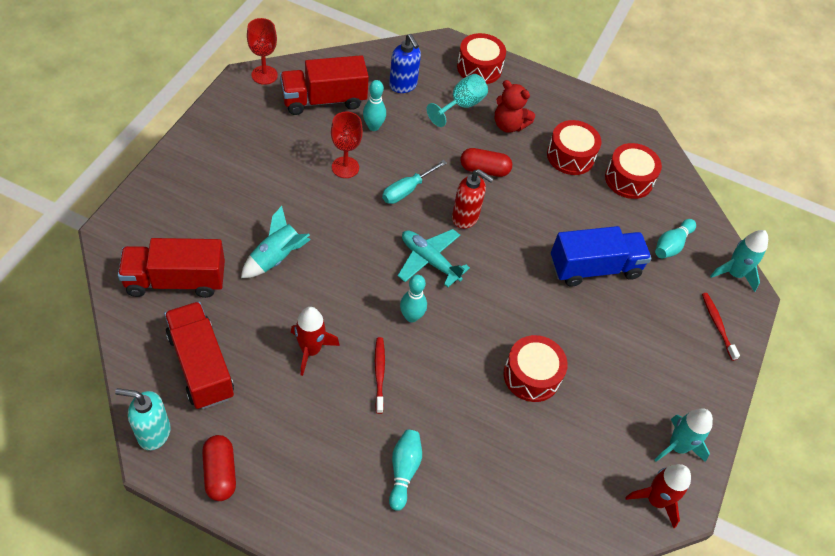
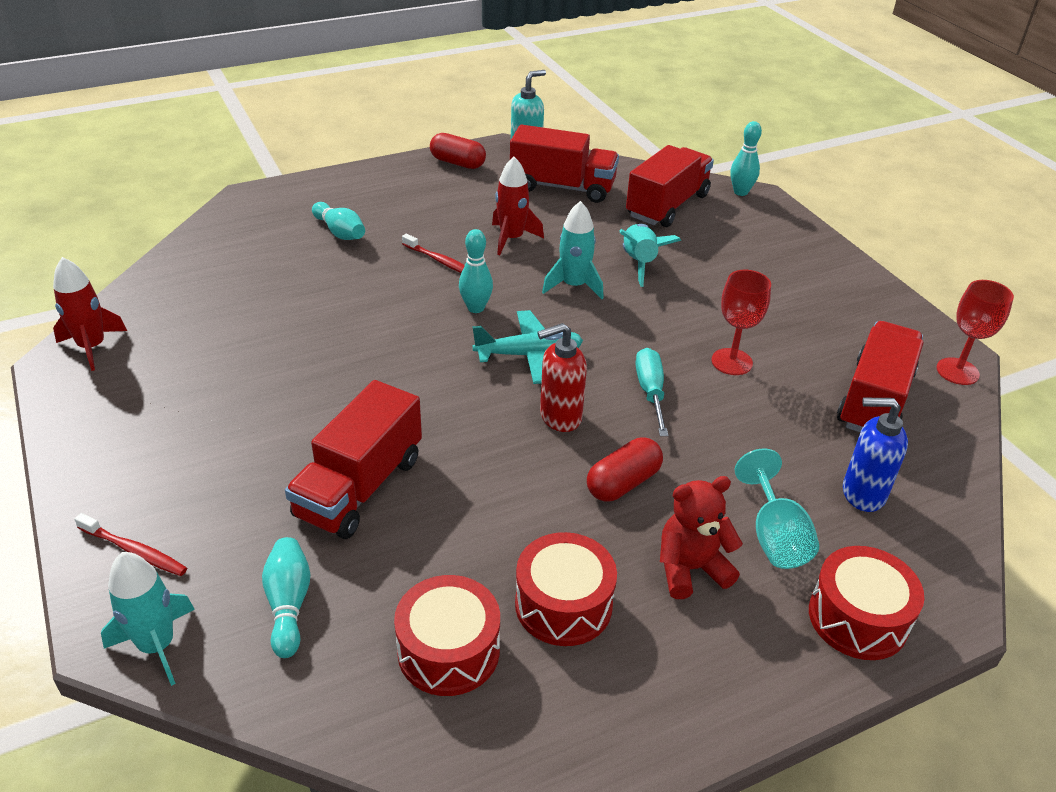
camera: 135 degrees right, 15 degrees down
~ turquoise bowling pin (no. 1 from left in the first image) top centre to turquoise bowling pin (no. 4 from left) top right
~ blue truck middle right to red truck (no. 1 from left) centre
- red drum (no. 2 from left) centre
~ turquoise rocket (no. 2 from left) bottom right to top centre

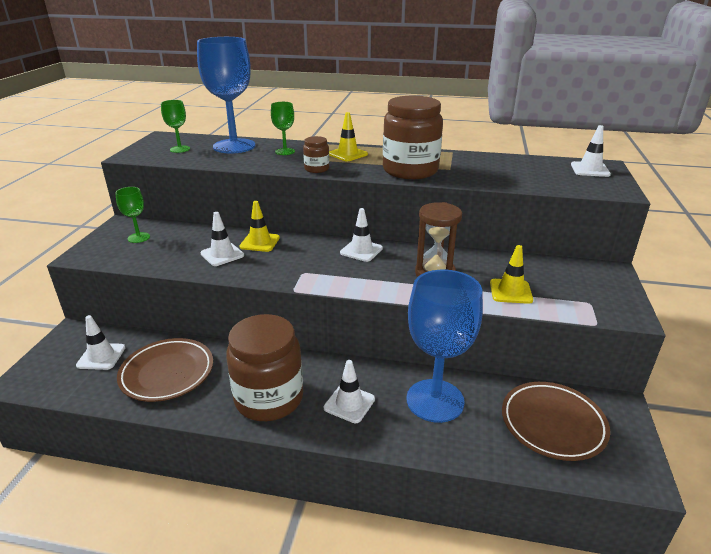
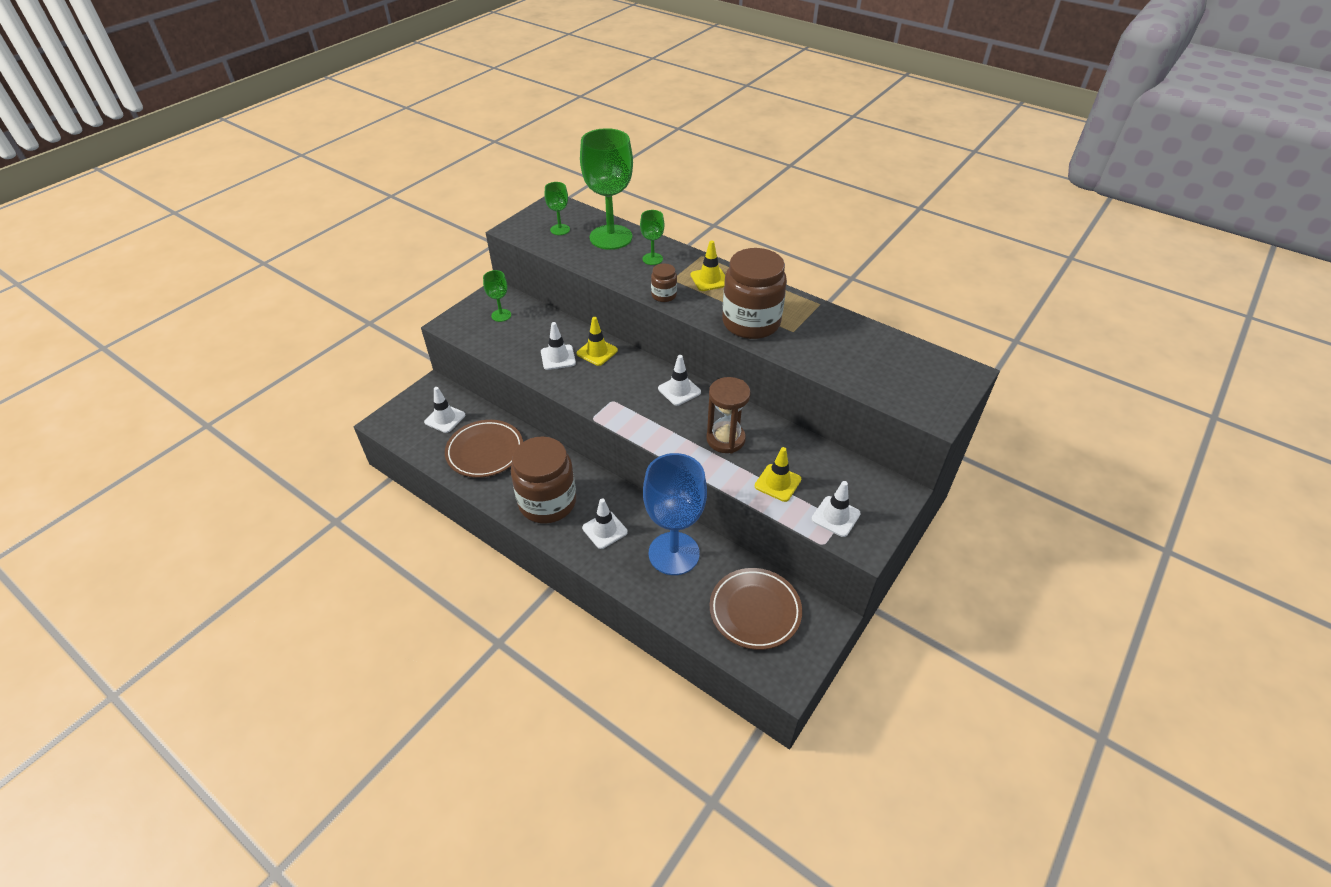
camera: 25 degrees right, 15 degrees up
~ blue goblet (no. 1 from left) top left to green goblet (no. 3 from left) top centre
~ white traffic cone (no. 5 from left) top right to centre

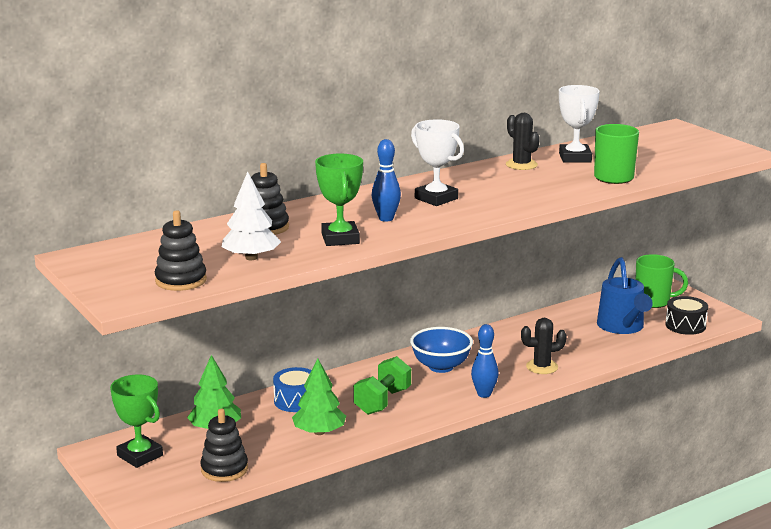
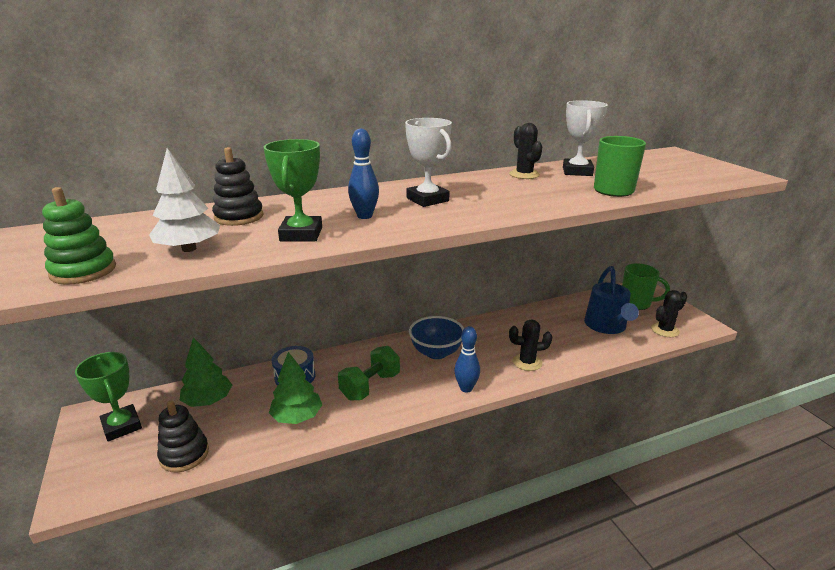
camera: 10 degrees right, 5 degrees up
~ black stacking toy (no. 1 from left) middle left to green stacking toy middle left
~ black drum middle right to black cactus (no. 3 from left) middle right

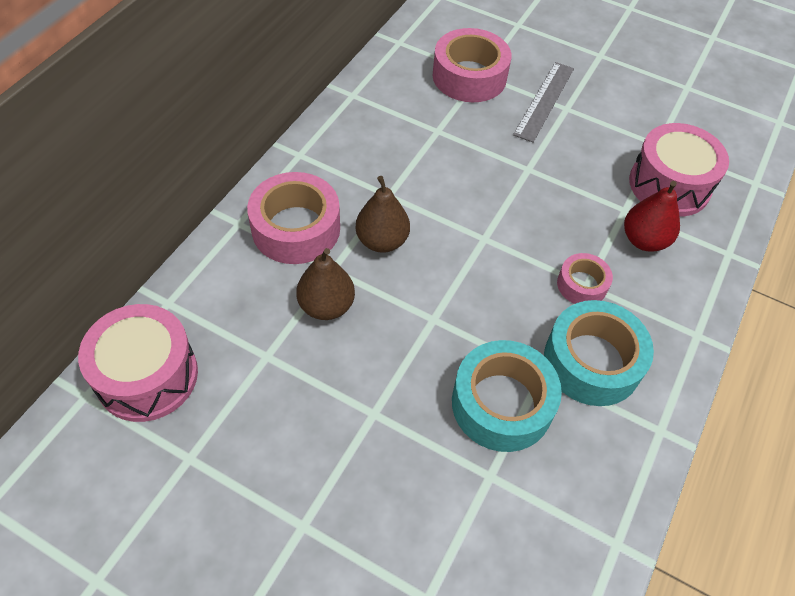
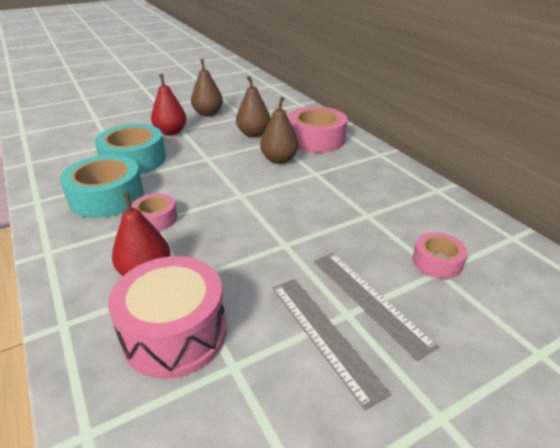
camera: 125 degrees right, 20 degrees down
~ pink tape (no. 2 from left in the first image) top centre = middle right x0.55
- pink drum (no. 1 from left) middle left
+ brown pear (no. 1 from left) top centre
+ red pear (no. 2 from left) top left
+ grey ruler (no. 1 from left) bottom centre

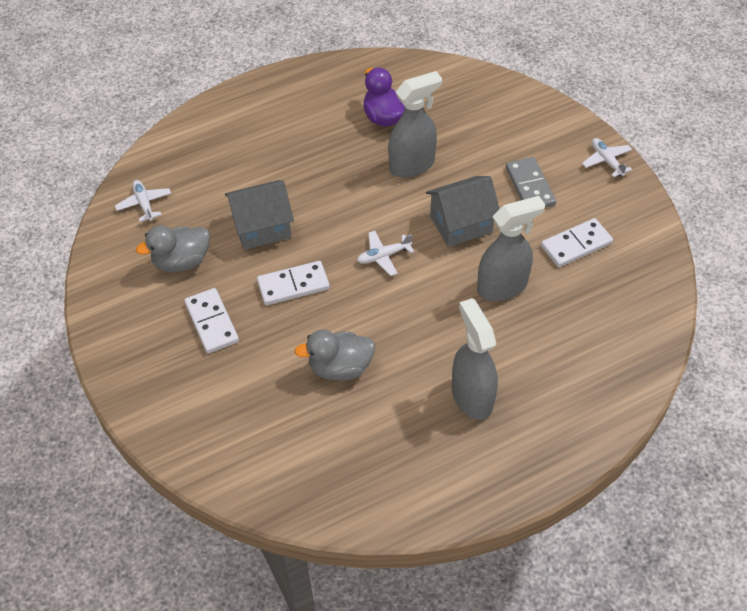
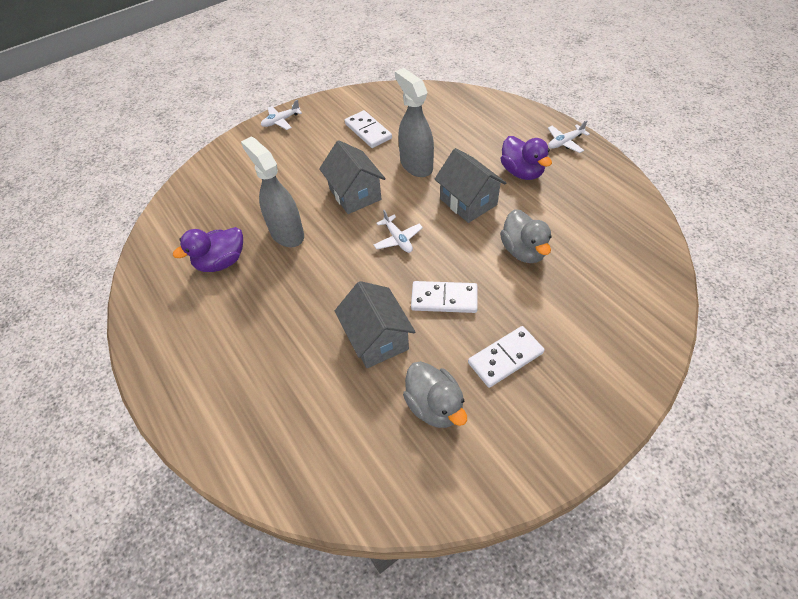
camera: 95 degrees left, 0 degrees up
- grey domino top right
~ white plane (no. 1 from left in the first image) top left to white plane (no. 3 from left) top right
~ white domino (no. 2 from left) centre = centre 60 degrees counterclockwise
~ grey spray bottle (no. 2 from left) centre to purple duck (no. 2 from left) top centre
+ grey house (no. 3 from left) top centre

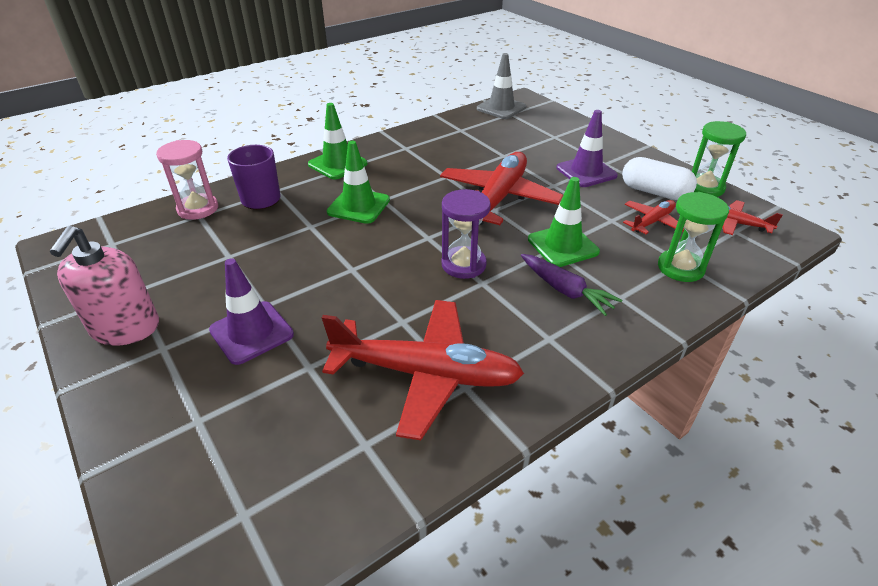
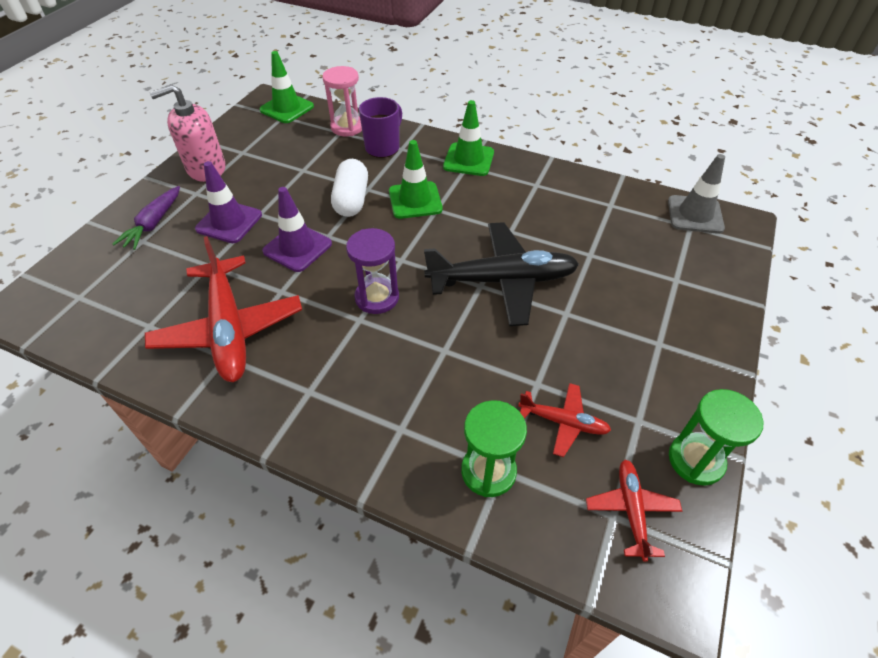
camera: 60 degrees right, 10 degrees up
~ purple traffic cone (no. 2 from left) top right to centre
~ red plane (no. 2 from left) top centre to black plane centre
~ white capsule top right to top centre
~ green traffic cone (no. 3 from left in the first image) centre to green traffic cone (no. 1 from left) top left
~ purple carrot centre to top left

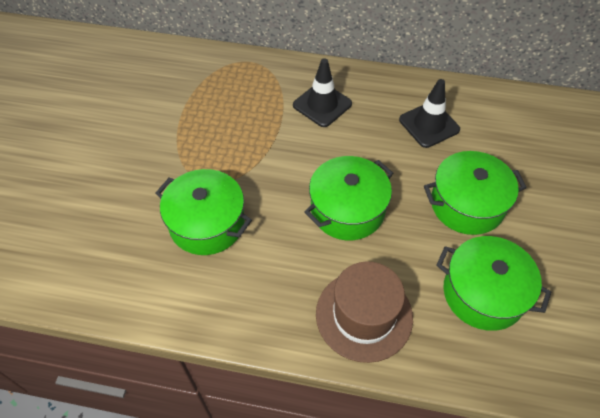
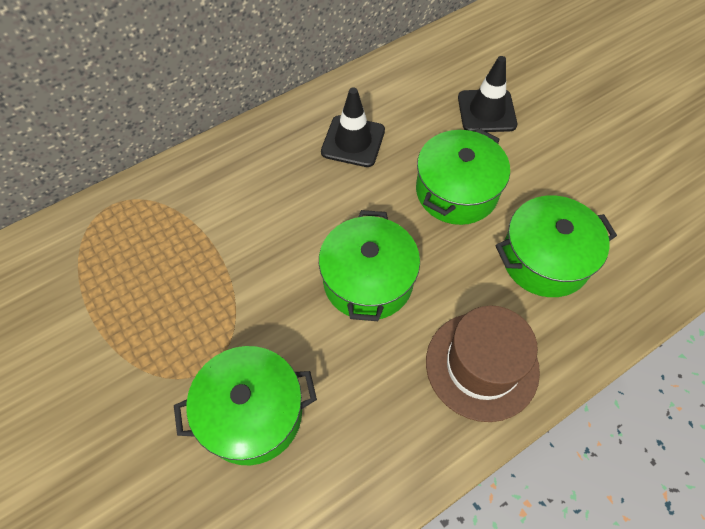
camera: 45 degrees left, 5 degrees up
~ black traffic cone (no. 1 from left in the first image) top centre to black traffic cone (no. 2 from left) top right

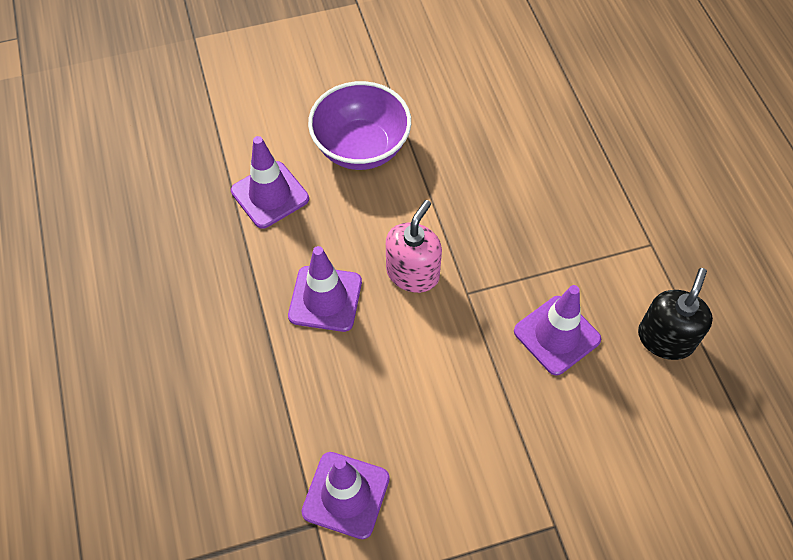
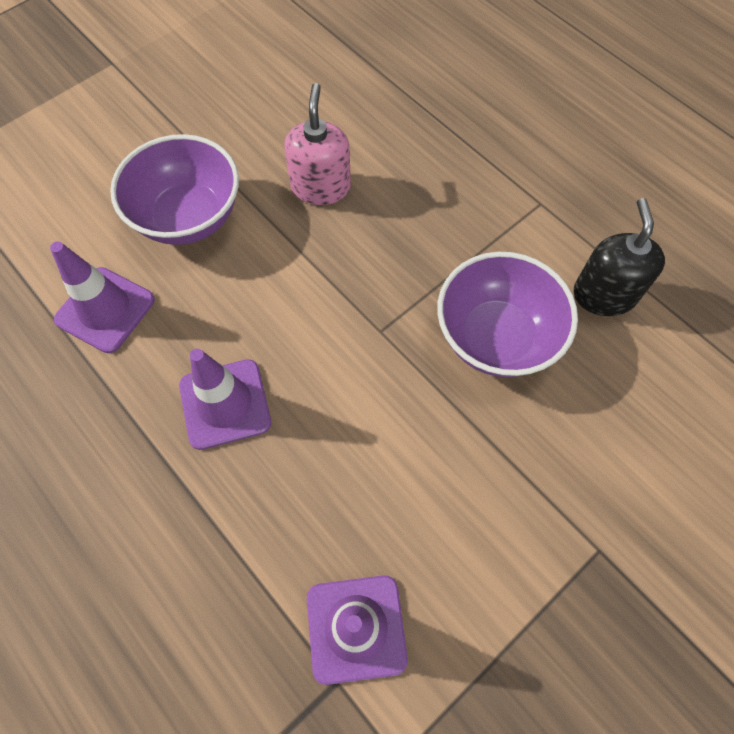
camera: 25 degrees left, 5 degrees up
~ pink soap dispenser centre to top centre
~ purple traffic cone (no. 4 from left) middle right to purple bowl (no. 2 from left) middle right

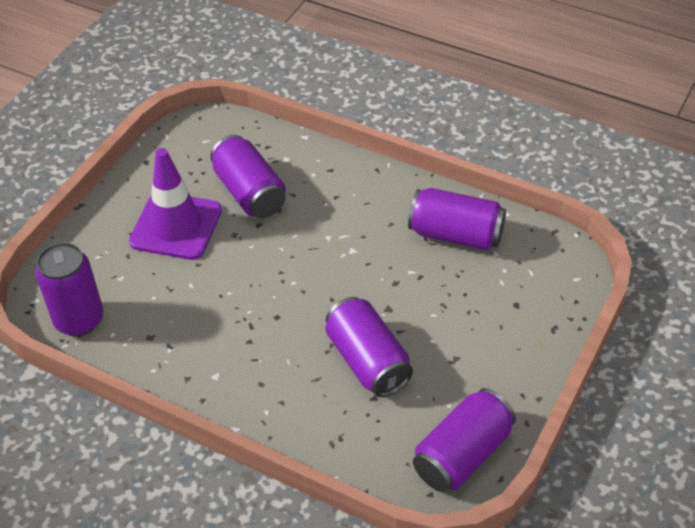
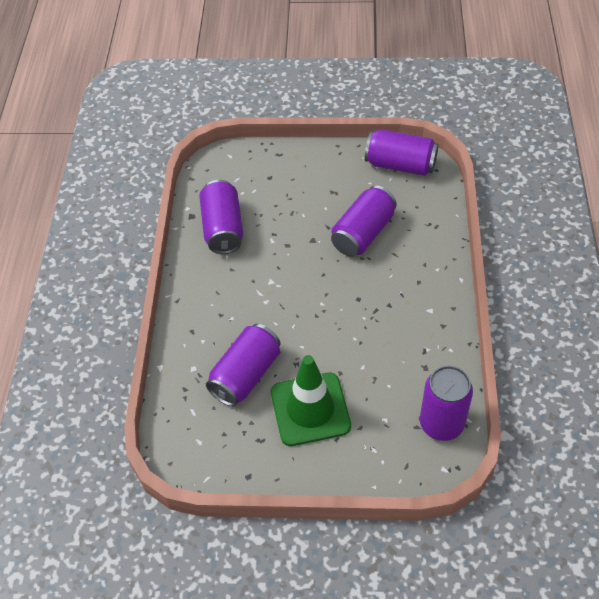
camera: 115 degrees left, 5 degrees up
~ purple traffic cone middle left to green traffic cone bottom centre

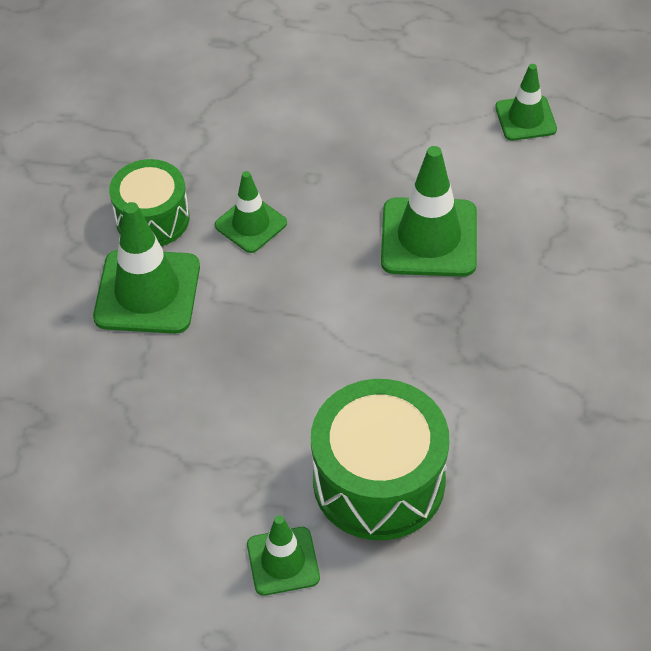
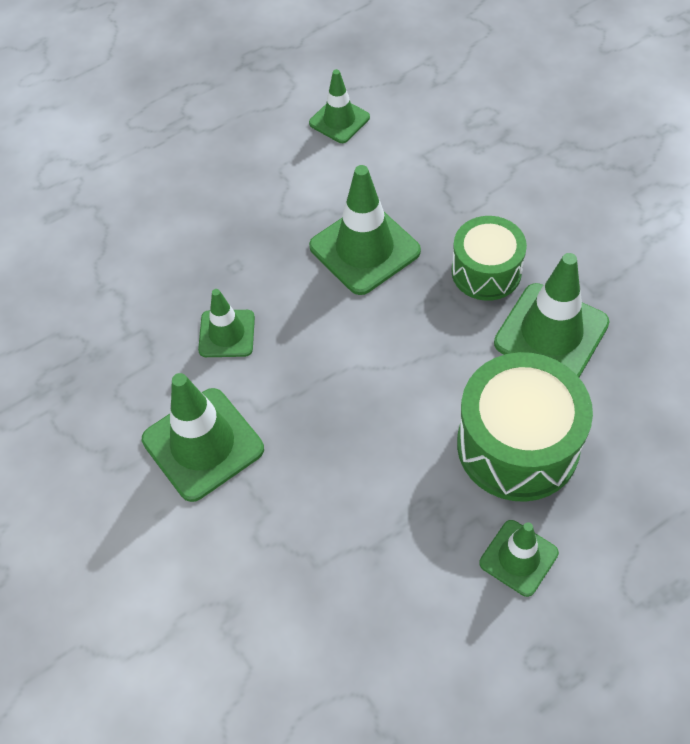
camera: 40 degrees left, 5 degrees up
~ green drum (no. 1 from left) top left to middle right
+ green traffic cone (no. 6 from left) middle right

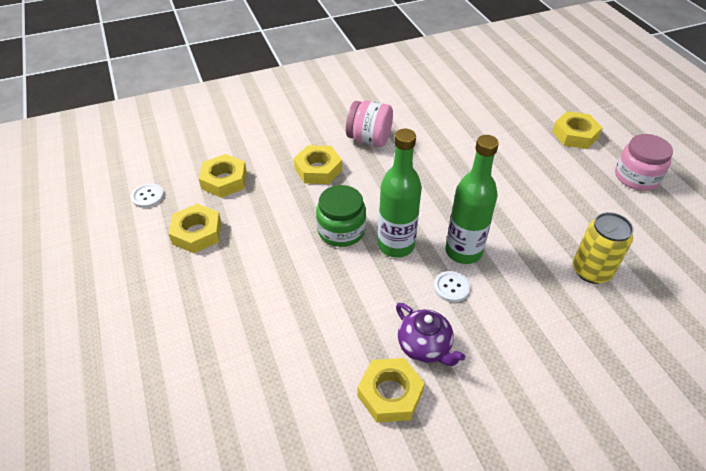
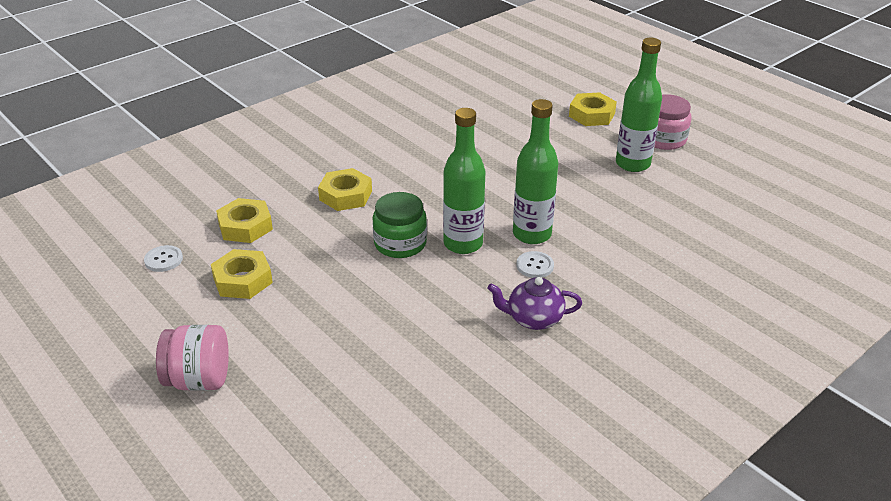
camera: 20 degrees left, 10 degrees down
~ pink jar (no. 1 from left) top centre to bottom left
- yellow can middle right
~ purple teapot bottom centre = centre 150 degrees clockwise
- yellow nut (no. 4 from left) bottom centre
+ green bottle (no. 3 from left) top right

